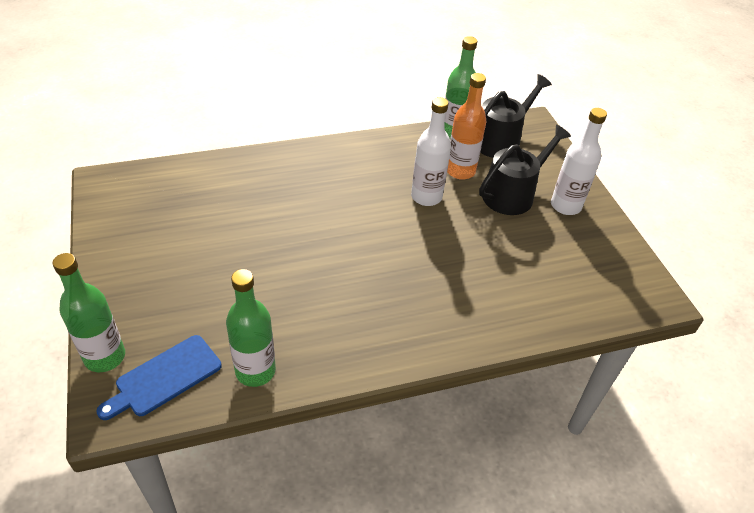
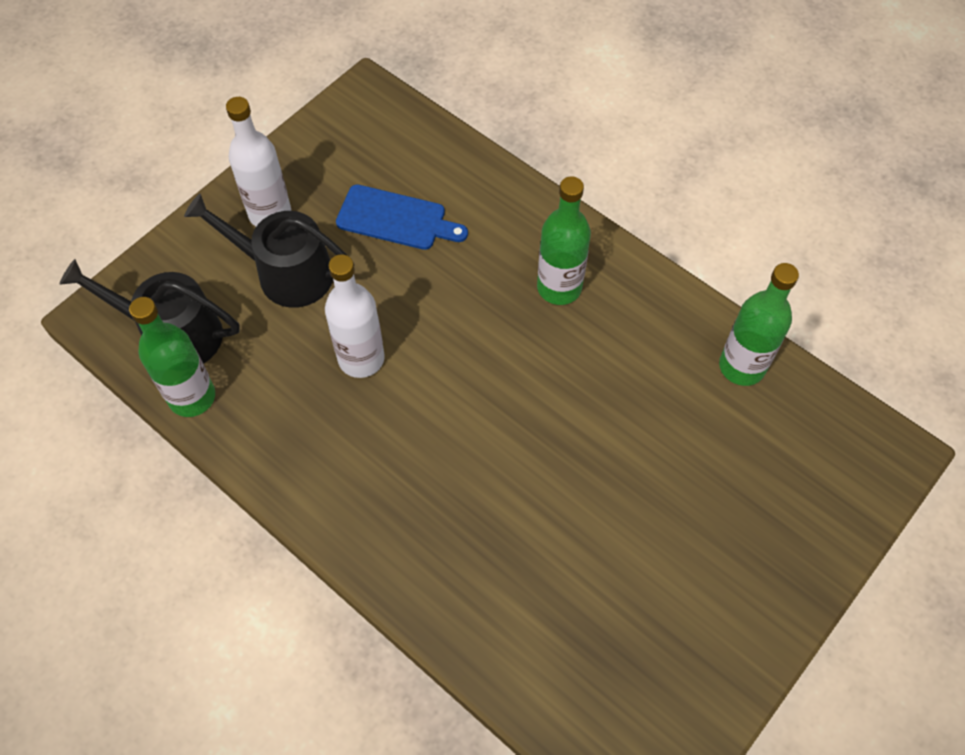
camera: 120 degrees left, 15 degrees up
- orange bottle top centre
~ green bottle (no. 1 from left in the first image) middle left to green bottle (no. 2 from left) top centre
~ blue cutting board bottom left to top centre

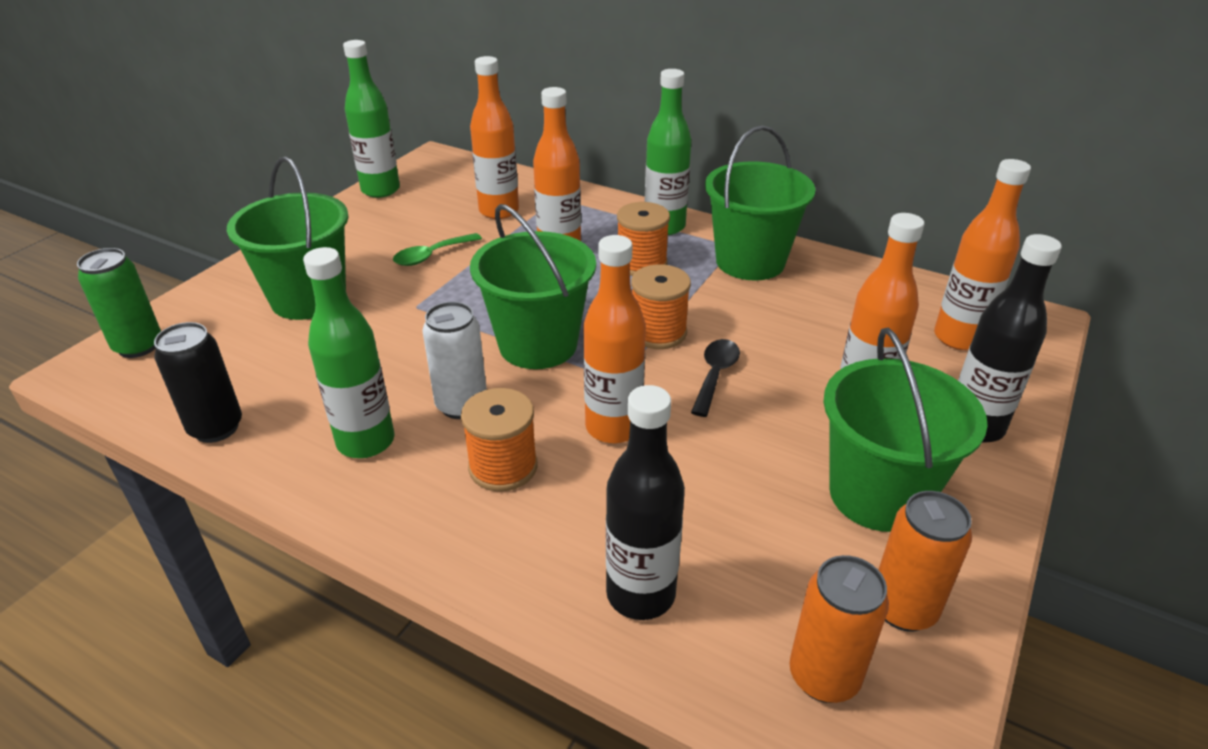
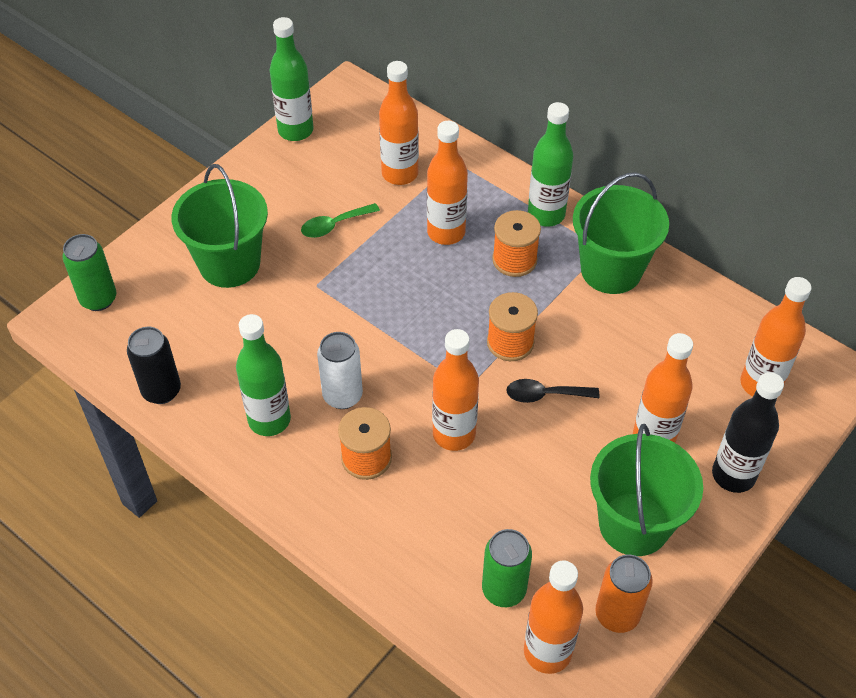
camera: 10 degrees right, 15 degrees up
- green bucket (no. 2 from left) centre
~ black spoon centre = centre 120 degrees counterclockwise
- black bottle (no. 1 from left) bottom centre
~ orange can (no. 1 from left) bottom right to orange bottle (no. 4 from left) bottom centre
+ green can (no. 2 from left) bottom centre

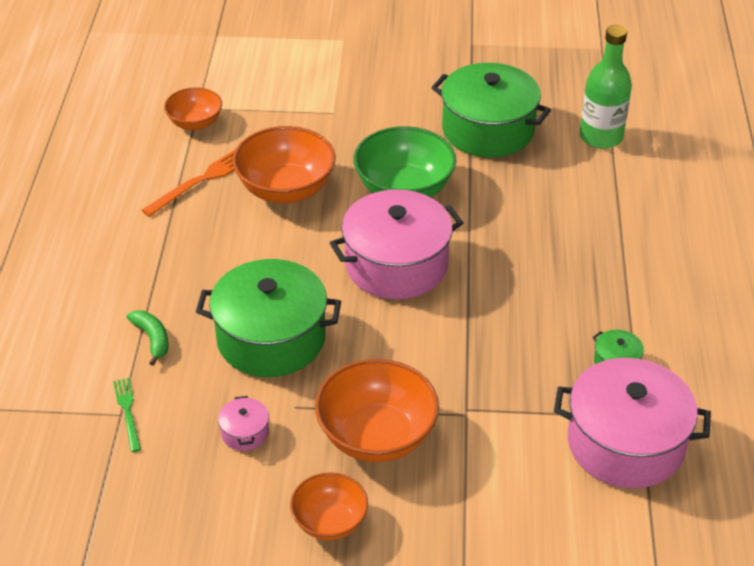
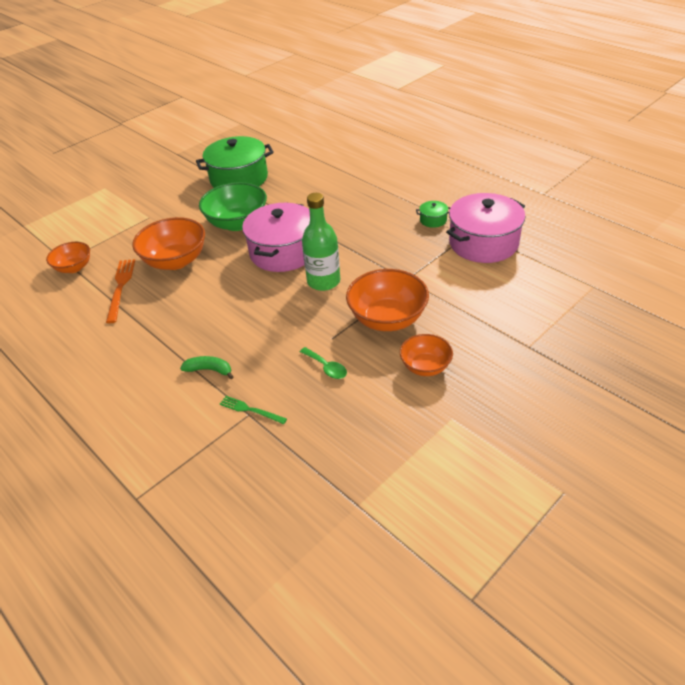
camera: 45 degrees left, 0 degrees up
~ green bottle top right to centre
- green pot (no. 1 from left) centre
~ pink pot (no. 1 from left) bottom left to green spoon centre

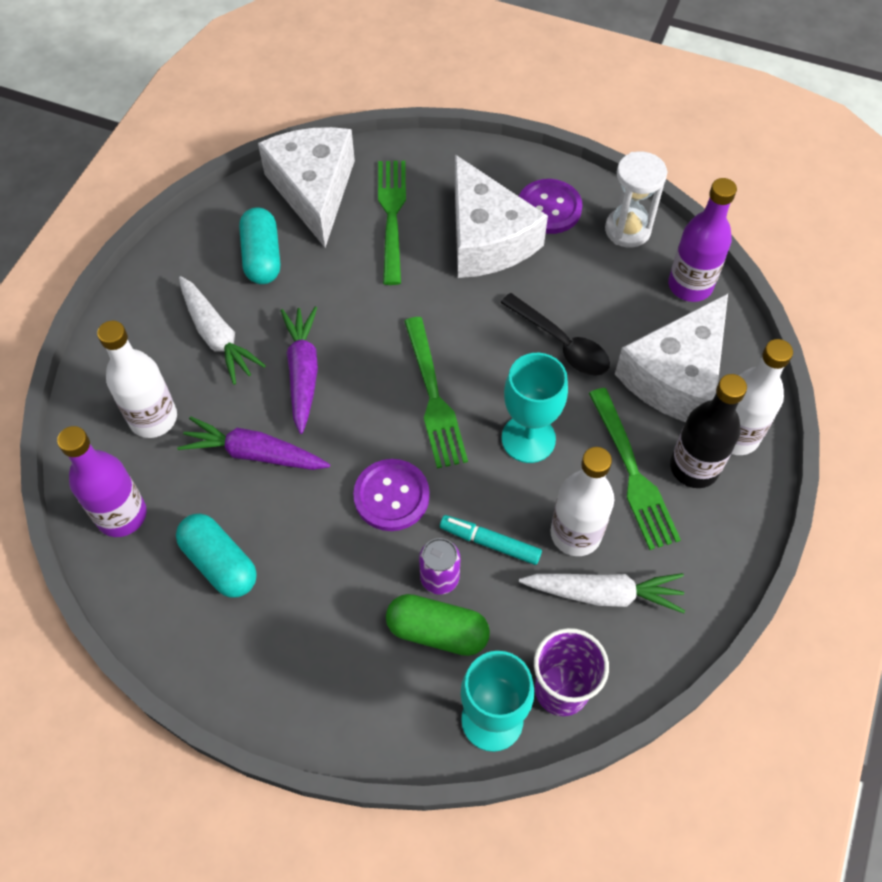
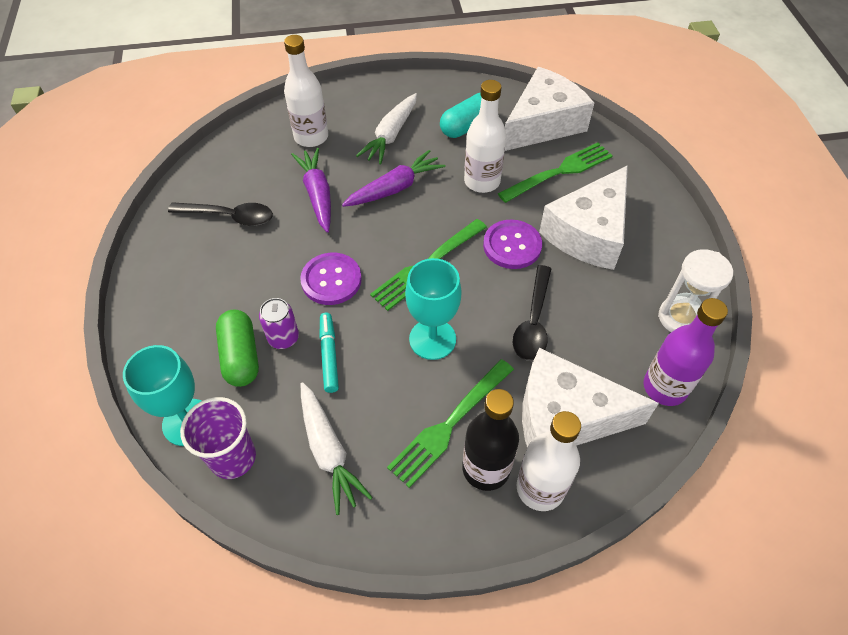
camera: 60 degrees right, 5 degrees down
~ purple button (no. 2 from left) top centre to centre
- purple bottle (no. 1 from left) middle left
~ white bottle (no. 2 from left) centre to top centre
~ turquoise capsule (no. 1 from left) middle left to black spoon (no. 1 from left) middle left

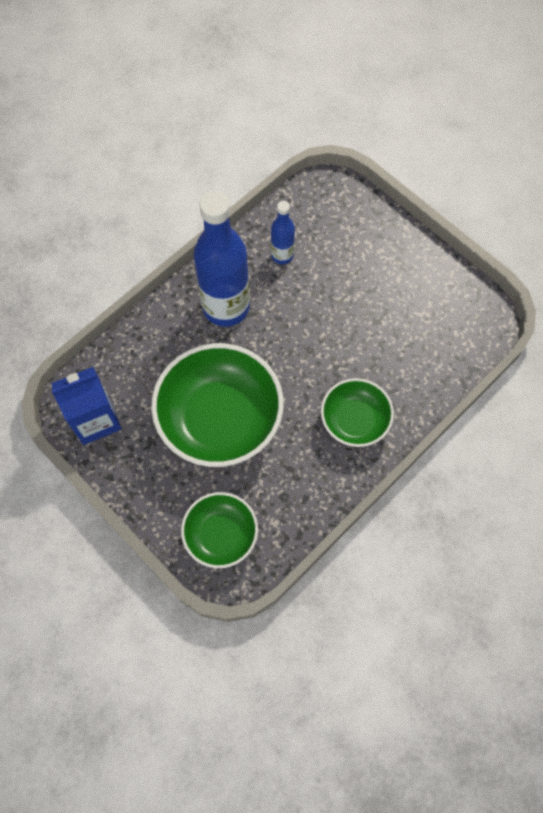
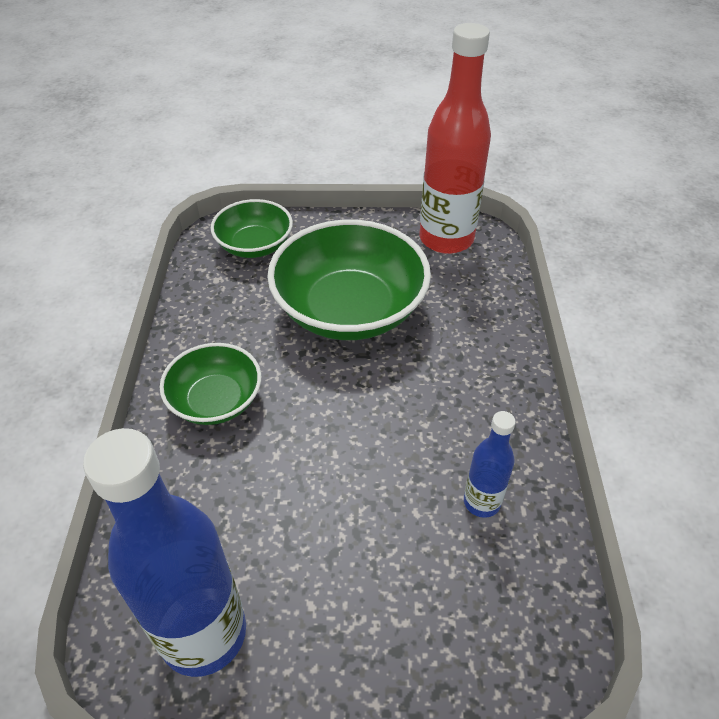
camera: 135 degrees right, 20 degrees down
~ blue bottle (no. 1 from left) top centre to bottom left
~ blue carton middle left to red bottle top centre

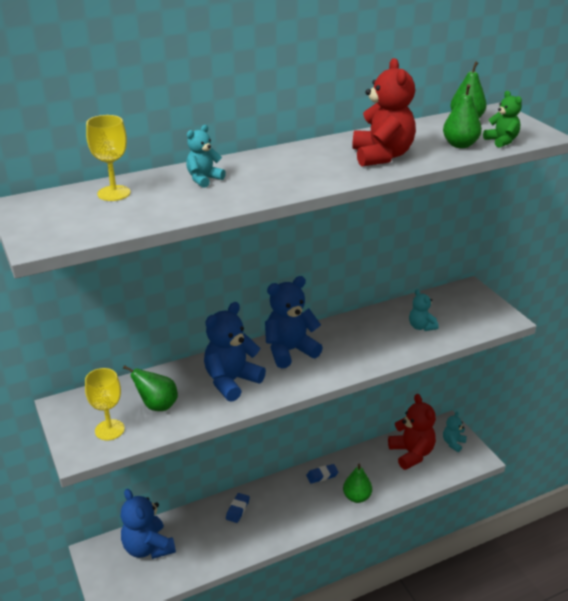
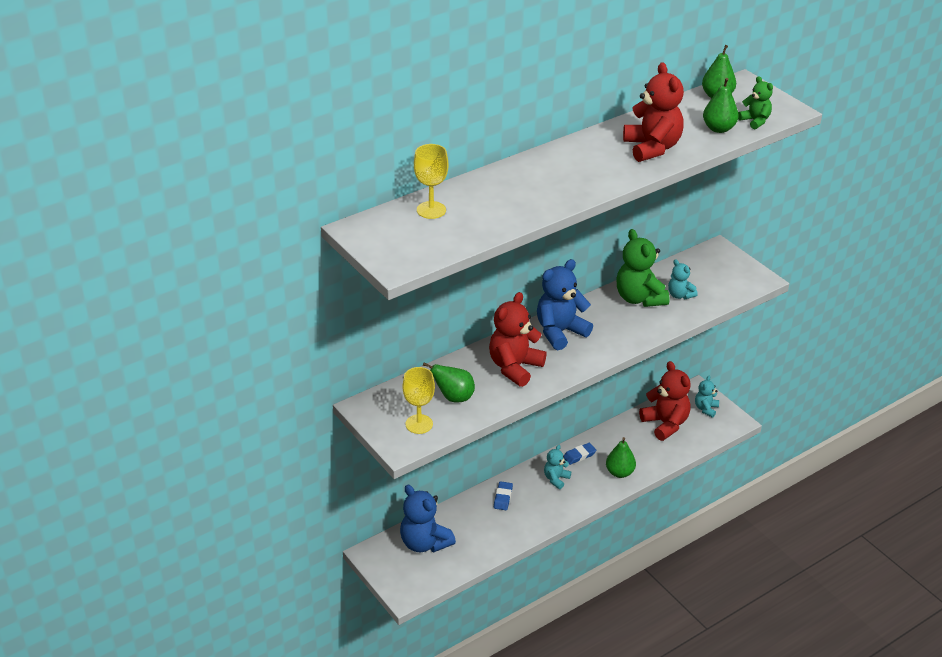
camera: 10 degrees left, 5 degrees up
~ turquoise teddy bear (no. 1 from left) top centre to bottom centre
~ blue teddy bear (no. 2 from left) centre to red teddy bear (no. 1 from left) centre
+ green teddy bear (no. 1 from left) middle right

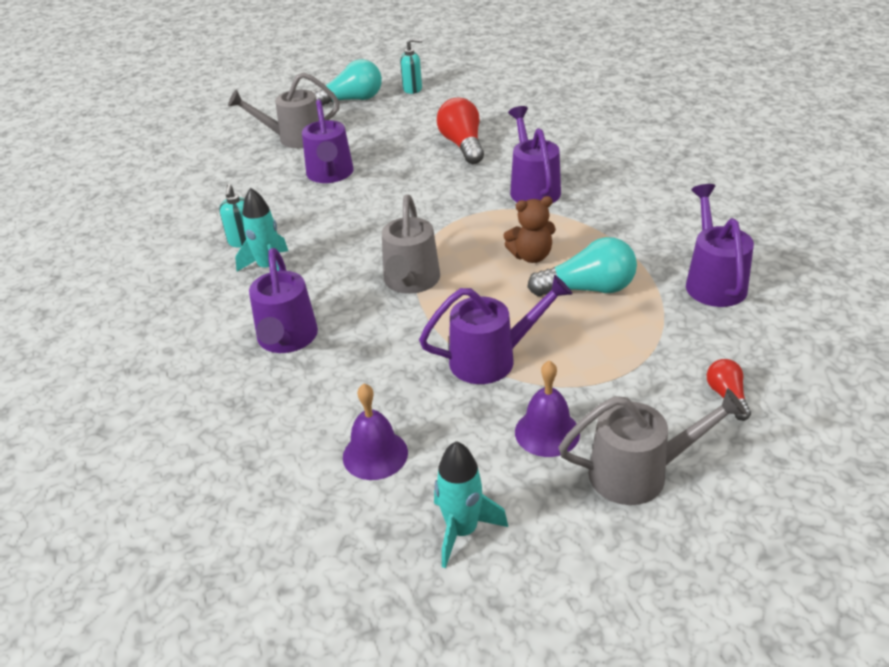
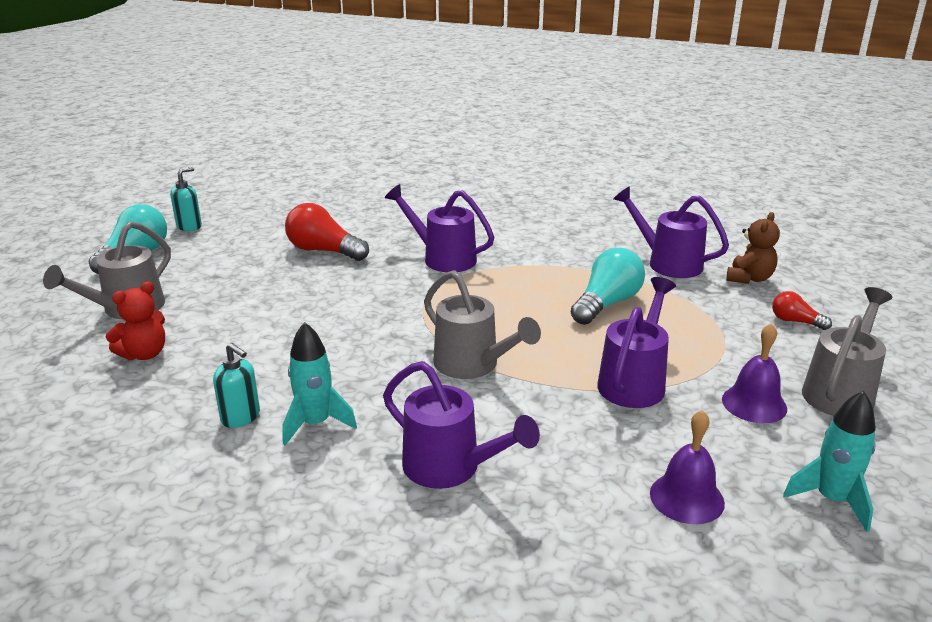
camera: 50 degrees left, 10 degrees down
- purple watering can (no. 2 from left) top centre
~ brown teddy bear centre to middle right
+ red teddy bear middle left

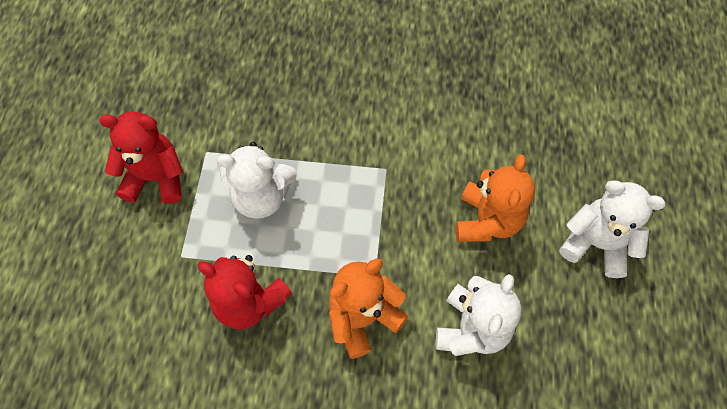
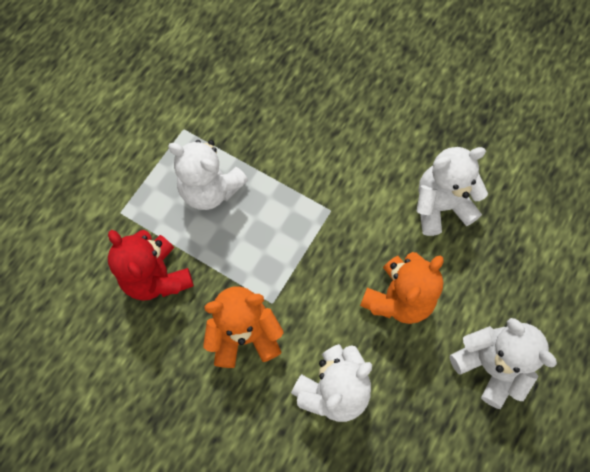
camera: 25 degrees right, 5 degrees up
- red teddy bear (no. 1 from left) middle left
+ white teddy bear (no. 3 from left) middle right

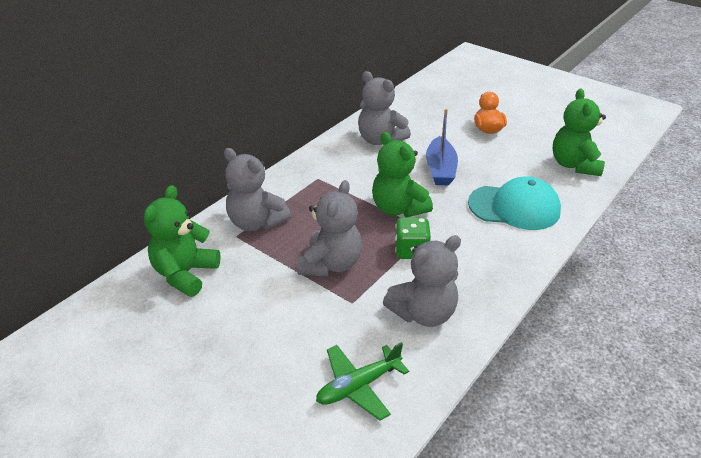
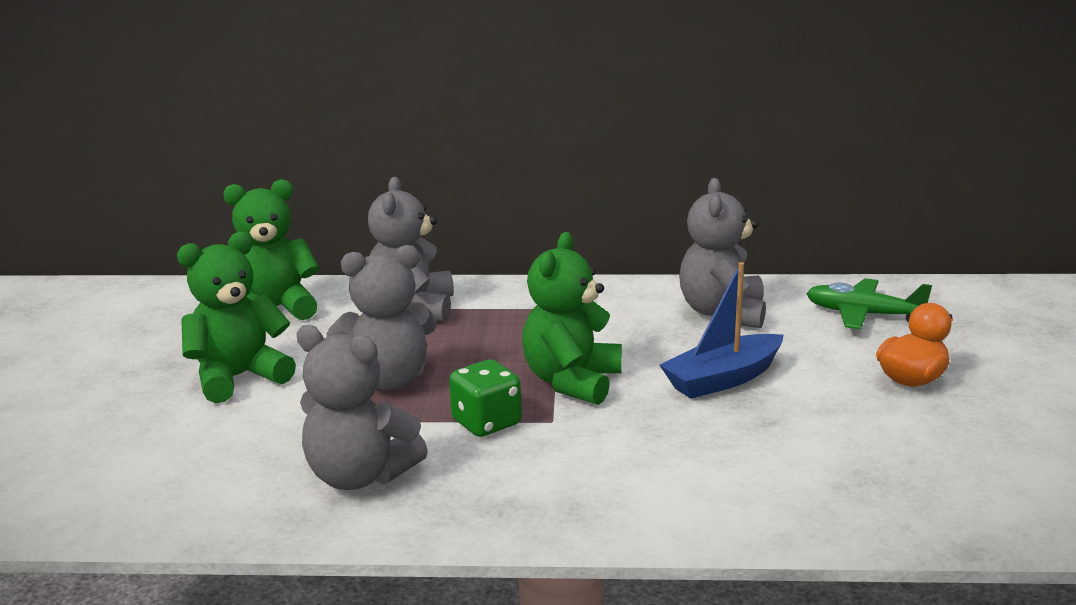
camera: 55 degrees right, 15 degrees down
~ green teddy bear (no. 3 from left in the first image) top right to green teddy bear (no. 1 from left) middle left
- turquoise cap middle right
~ green plane bottom centre to middle right

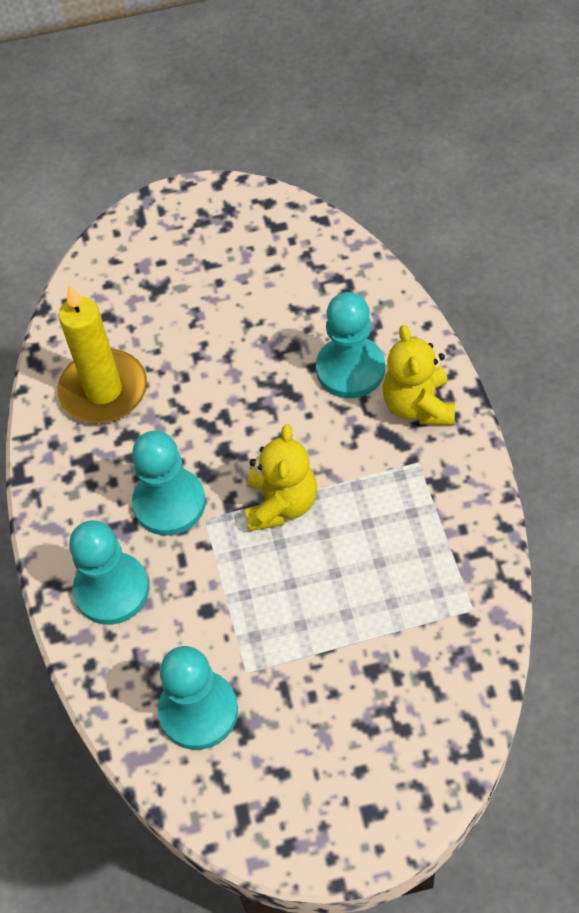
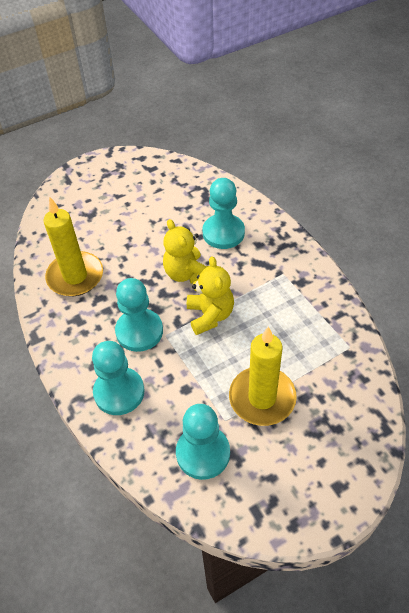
camera: 20 degrees left, 5 degrees down
~ yellow teddy bear (no. 2 from left in the first image) middle right to yellow teddy bear (no. 1 from left) centre
+ yellow candle (no. 2 from left) centre

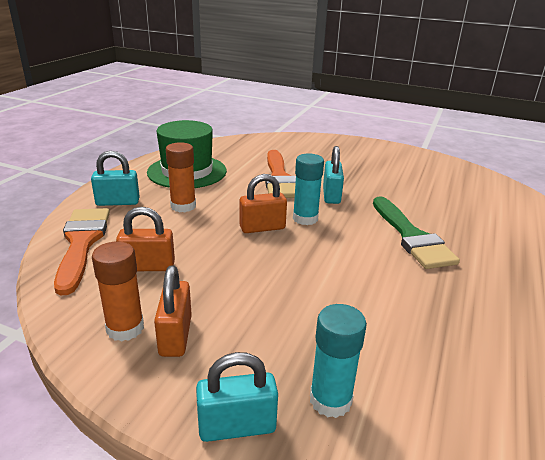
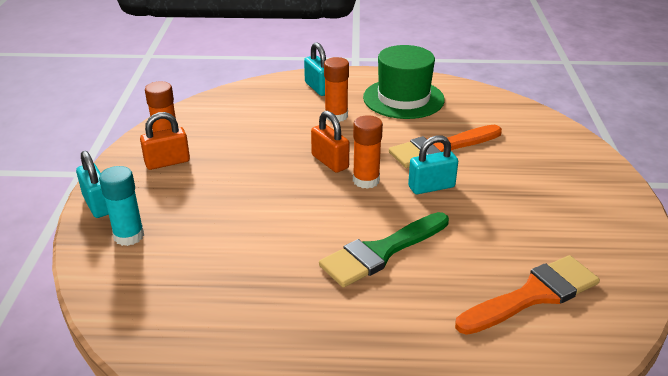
camera: 70 degrees right, 5 degrees up
~ turquoise glue stick (no. 1 from left) centre to orange glue stick (no. 3 from left) centre
- orange padlock (no. 1 from left) middle left
~ orange brush (no. 1 from left in the first image) middle left to orange brush (no. 2 from left) bottom right

